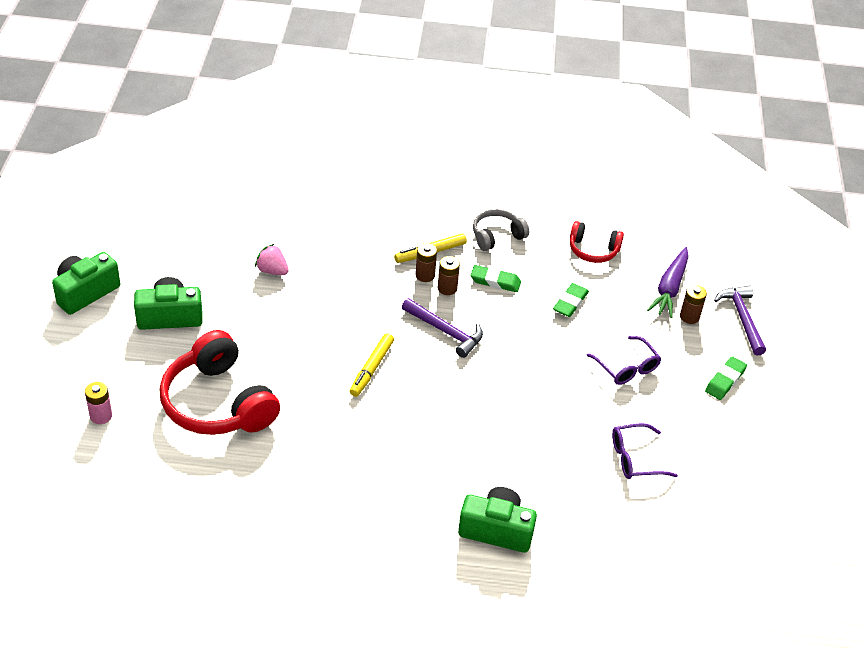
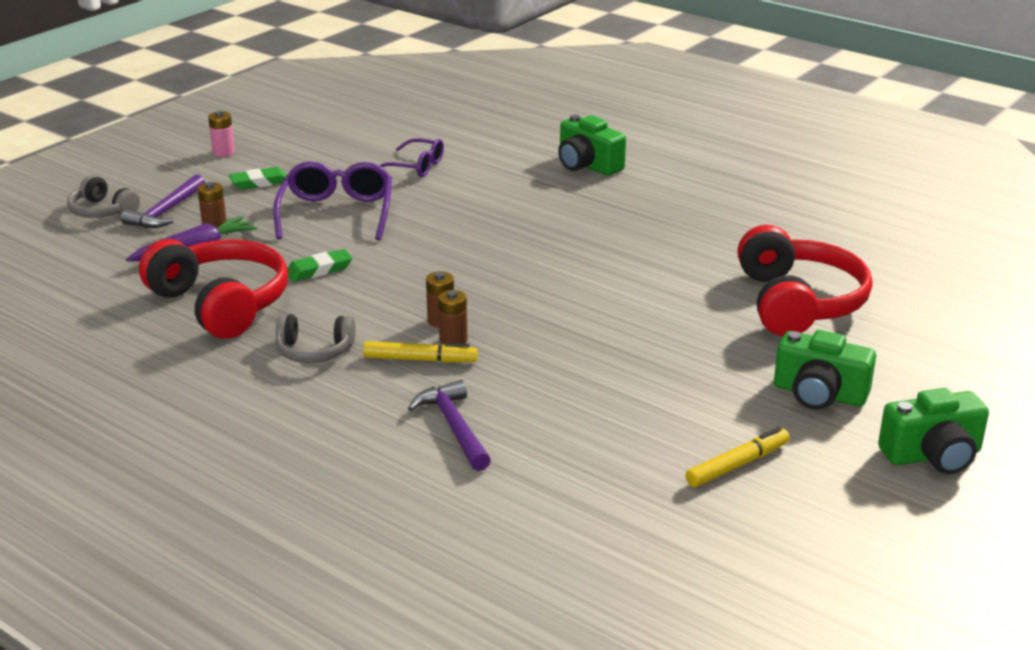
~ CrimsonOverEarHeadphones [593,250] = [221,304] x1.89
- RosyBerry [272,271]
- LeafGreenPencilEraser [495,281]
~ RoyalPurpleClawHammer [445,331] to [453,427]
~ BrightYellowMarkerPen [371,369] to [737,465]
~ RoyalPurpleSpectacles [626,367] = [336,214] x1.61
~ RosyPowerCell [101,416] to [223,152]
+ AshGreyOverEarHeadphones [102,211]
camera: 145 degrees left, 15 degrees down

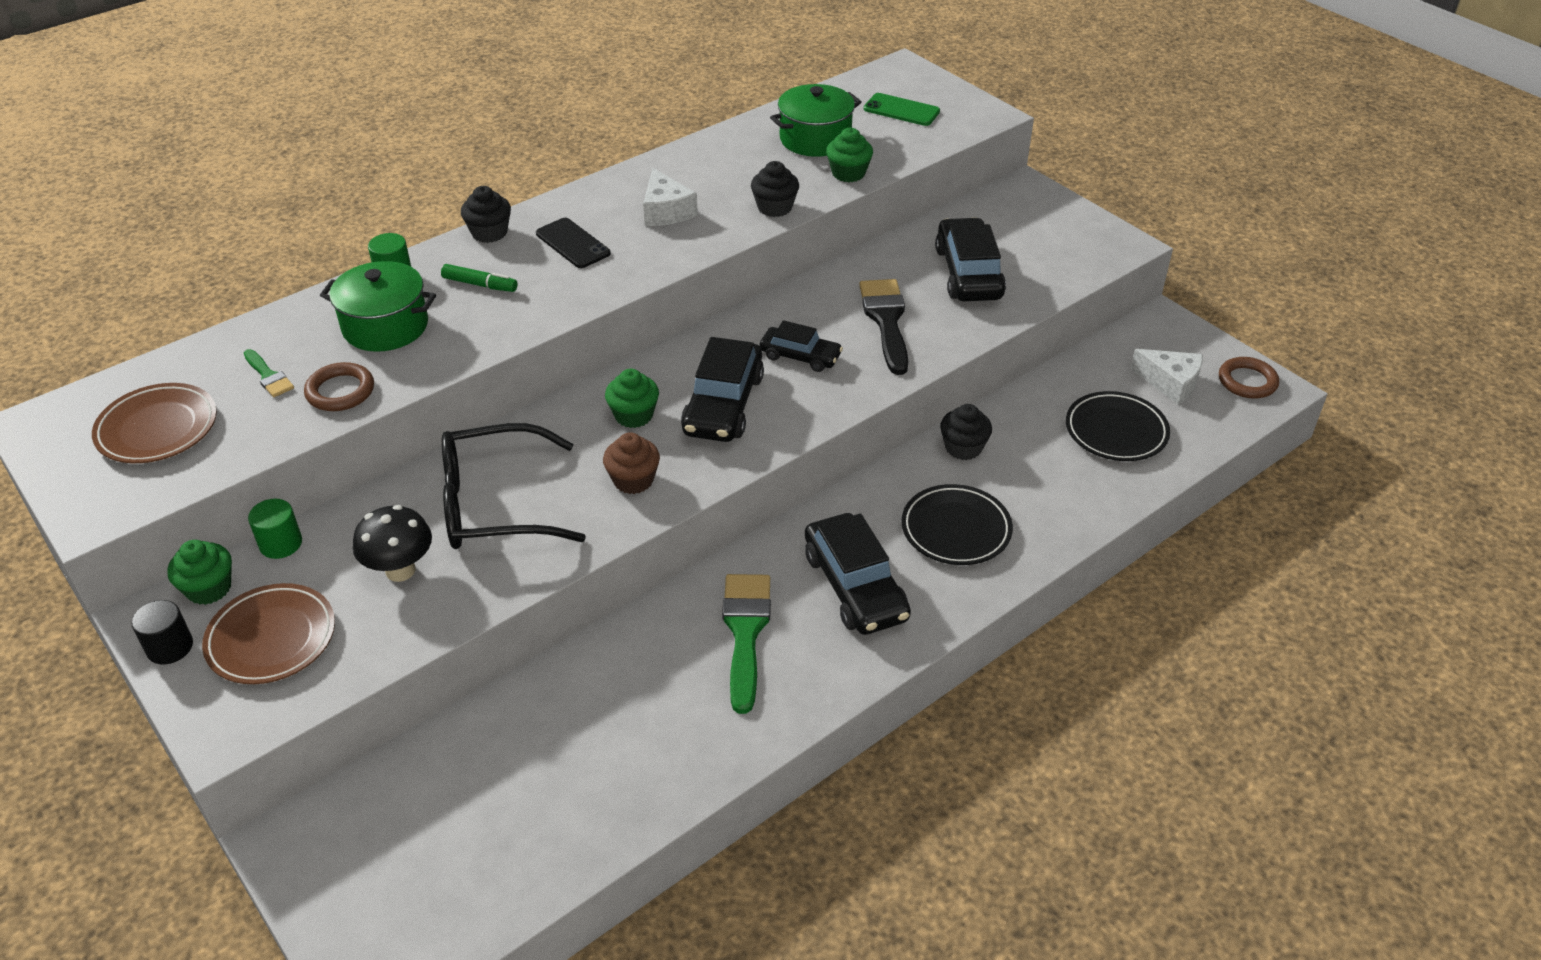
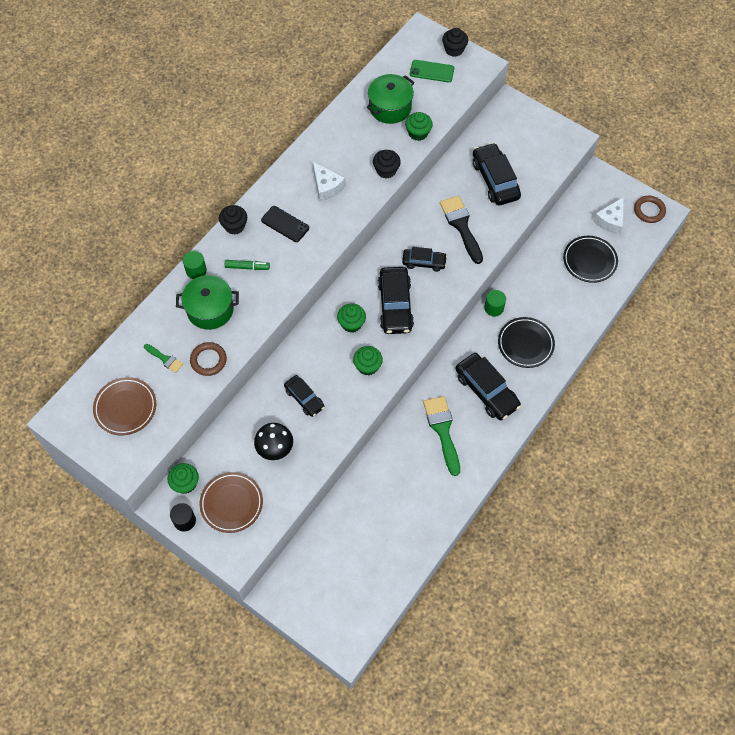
~ WhiteCheese [1170,383] = [610,220] 105 degrees clockwise
~ EbonyFairyCake [963,448] to [454,49]
~ EbonySpectacles [495,505] to EbonyCar [304,398]
~ DarkBrownFairyCake [633,480] to LeafGreenFairyCake [367,366]
~ LeafGreenSolidCylinder [281,544] to [494,308]
camera: 15 degrees left, 20 degrees up

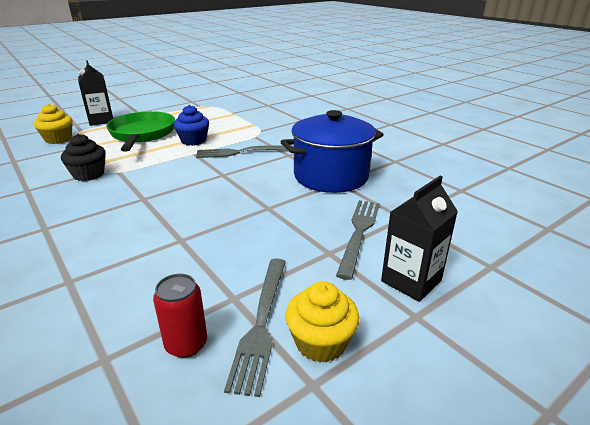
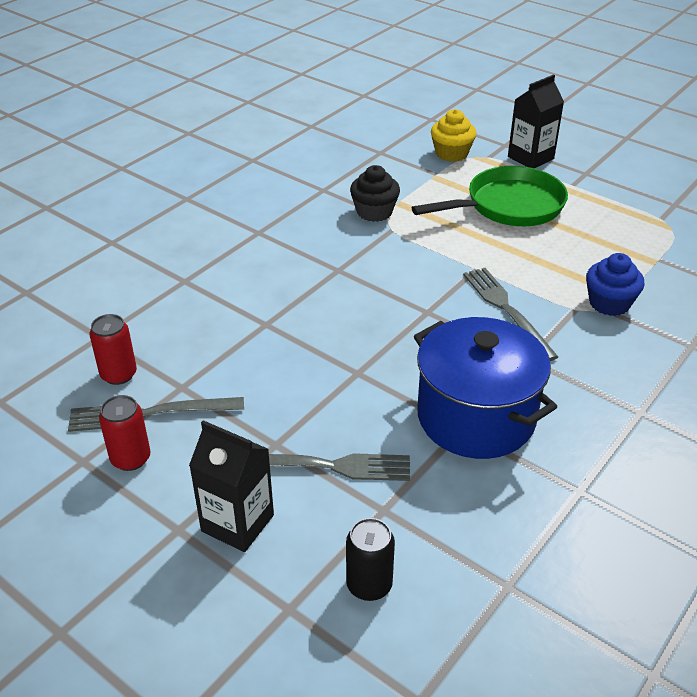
~ CobaltFairyCake [193,141] to [609,303]
~ BrightYellowFairyCake [321,342] to CrimsonSodaCan [130,458]
+ EbonySodaCan [369,585]
camera: 75 degrees right, 10 degrees up

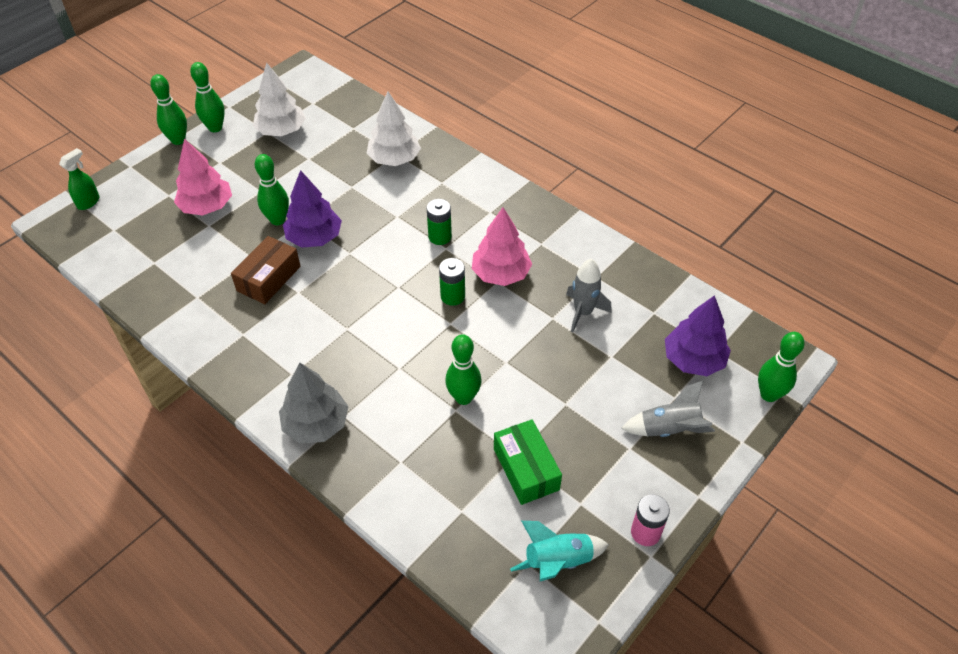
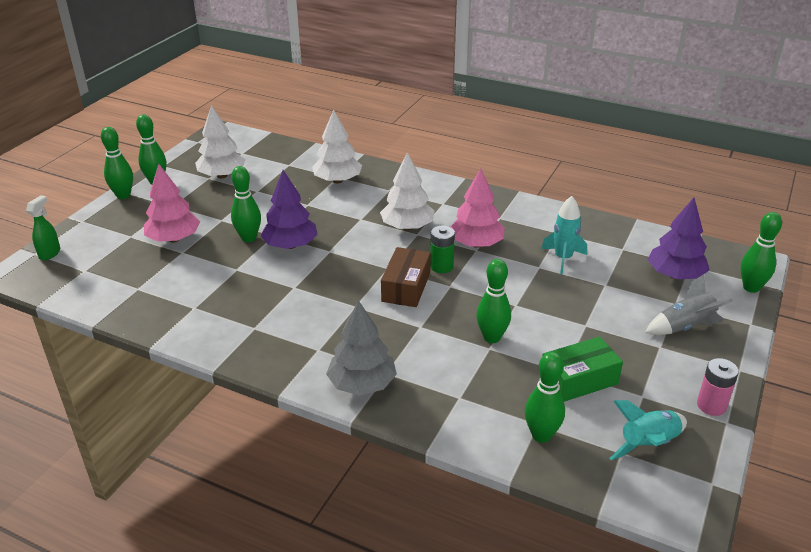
~ LeafGreenPowerCell [440,237] to WhiteFirTree [407,227]
~ DarkBrownParcel [268,278] to [406,287]
~ AshGreySpaceship [583,312] to AquaSpaceship [563,258]
~ LeafGreenParcel [526,469] = [578,380] 75 degrees counterclockwise
+ LeafGreenTenpin [541,435]
camera: 15 degrees left, 15 degrees down

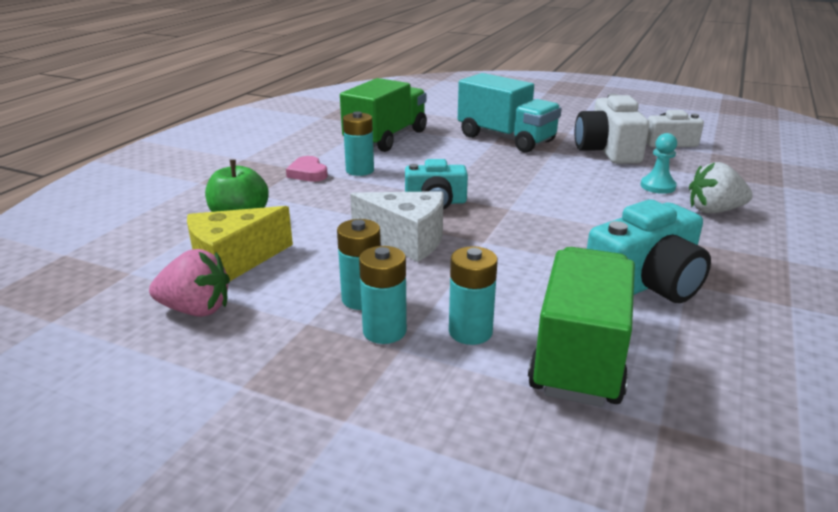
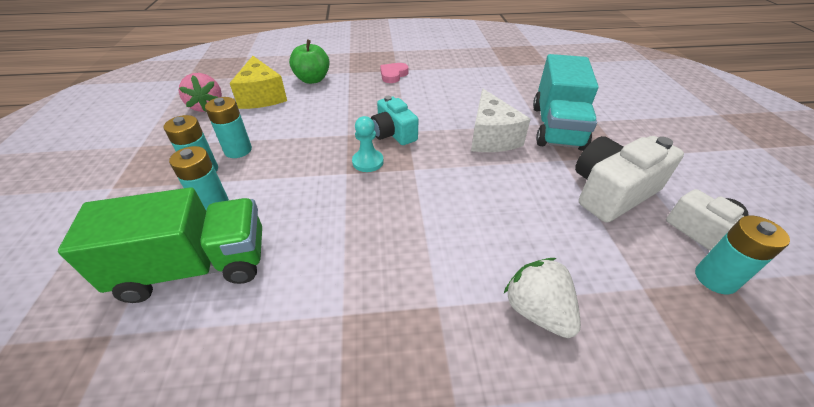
- LeafGreenTruck [386,138]
~ AquaPowerCell [360,170] to [715,278]
~ AquaChessPawn [657,186] to [368,162]
~ WhiteCheese [406,240] to [491,137]
- AquaPhotoCamera [646,283]
~ BrightYellowCheese [233,261] = [262,96] 135 degrees counterclockwise
camera: 60 degrees right, 15 degrees up

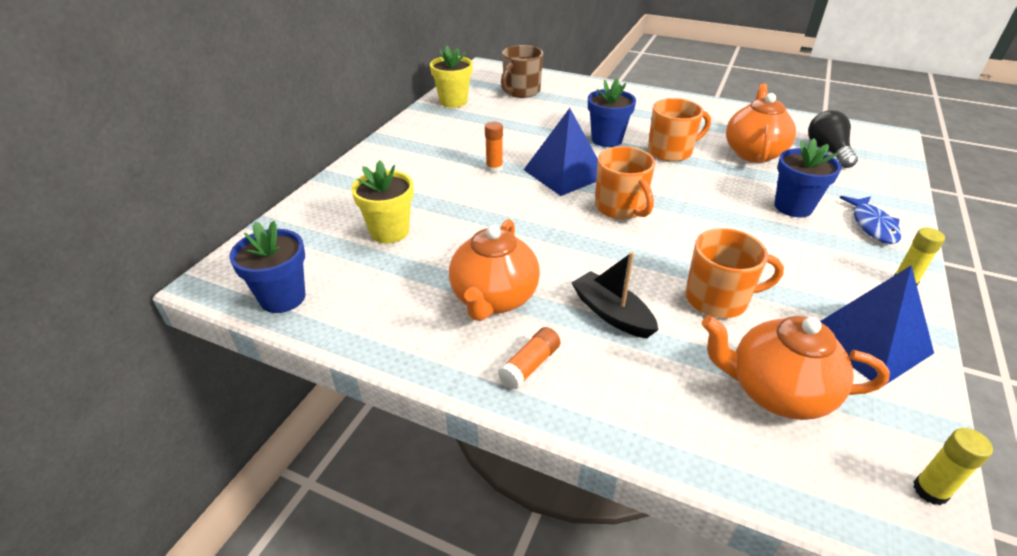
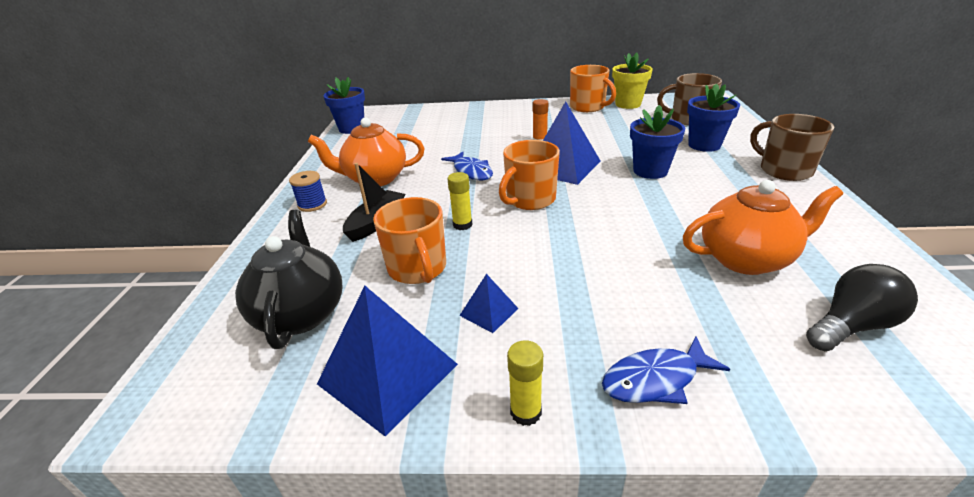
~ BrightOrangeTeaMug [671,151] to [588,107]
~ CobaltPlantPot [793,207] to [704,145]
- BrightYellowPlantPot [389,232]
~ BrightOrangeTeaPot [776,392] to EbonyTeaPot [301,313]
~ BrightOrangeGlue [530,365] to CobaltBobbin [312,204]
~ BrightYellowGlue [930,490] to [462,225]
+ DarkBrownTeaMug [784,170]
+ CobaltFishFigure [471,171]
+ CobaltSolidPyramid [489,312]
camera: 70 degrees right, 5 degrees down

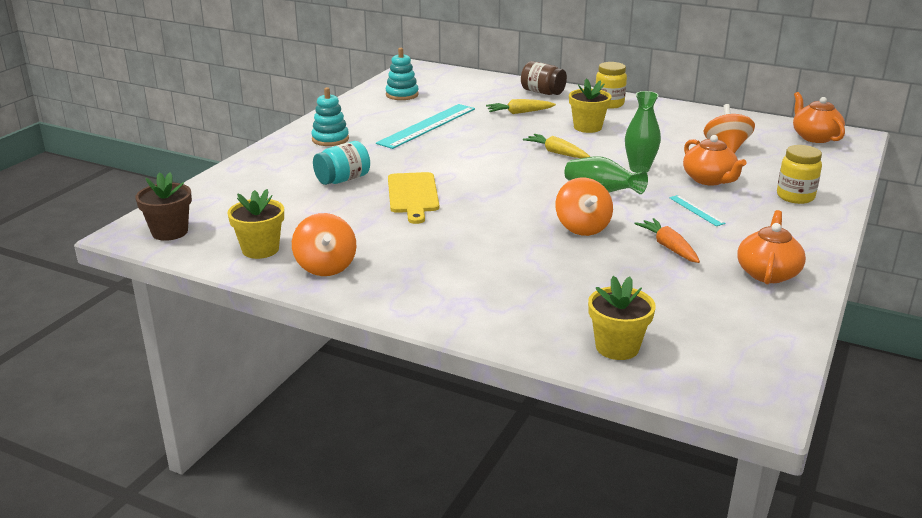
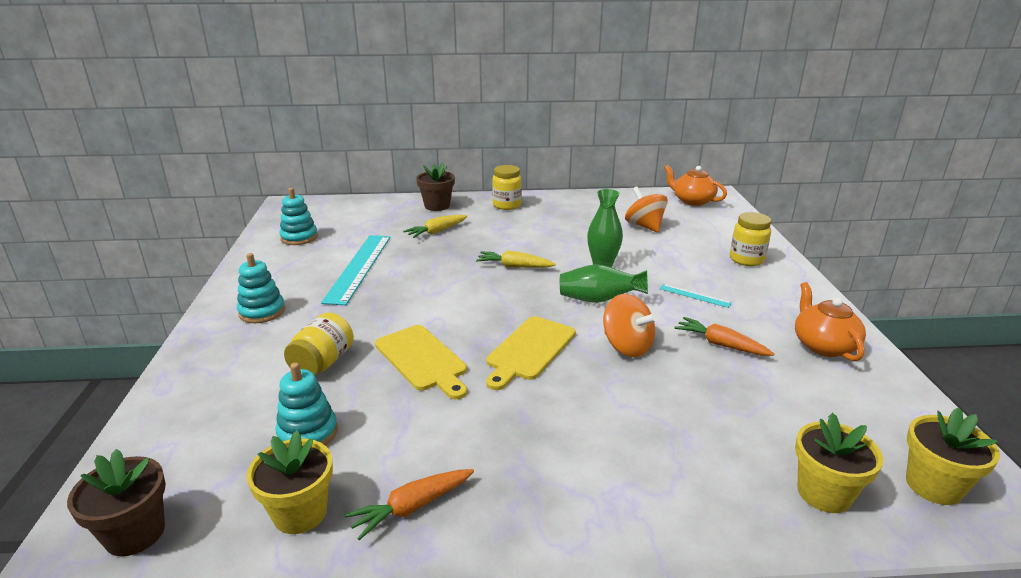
~ DarkBrownJar [542,92] to DarkBrownPlantPot [437,206]
~ BrightYellowPlantPot [587,127] to [933,486]
- BrightOrangeTeaPot [709,180]
~ AquaJar [343,179] to BrightYellowJar [323,363]
~ BrightOrangeToyTop [325,267] to BrightOrangeCarrot [412,507]
+ BrightYellowCuttingBoard [529,350]
+ AquaStackingRings [308,433]
camera: 30 degrees left, 0 degrees up

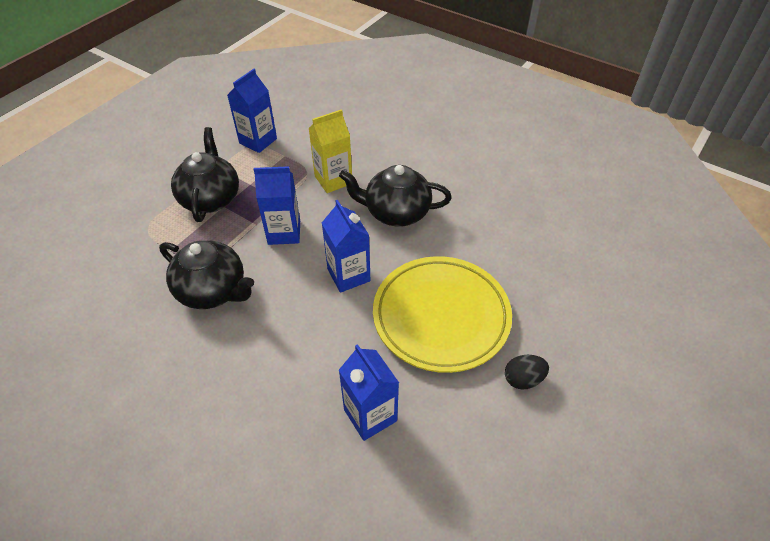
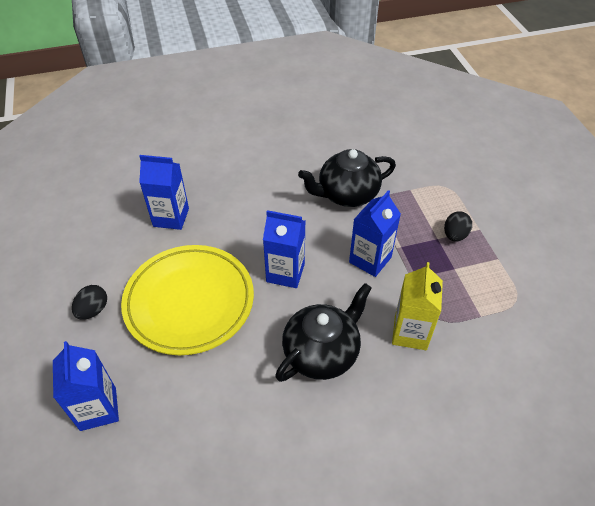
~ CobaltMilkCarton [258,141] to [98,409]
~ EbonyTeaPot [211,198] to EbonyEgg [455,235]
camera: 130 degrees right, 0 degrees up

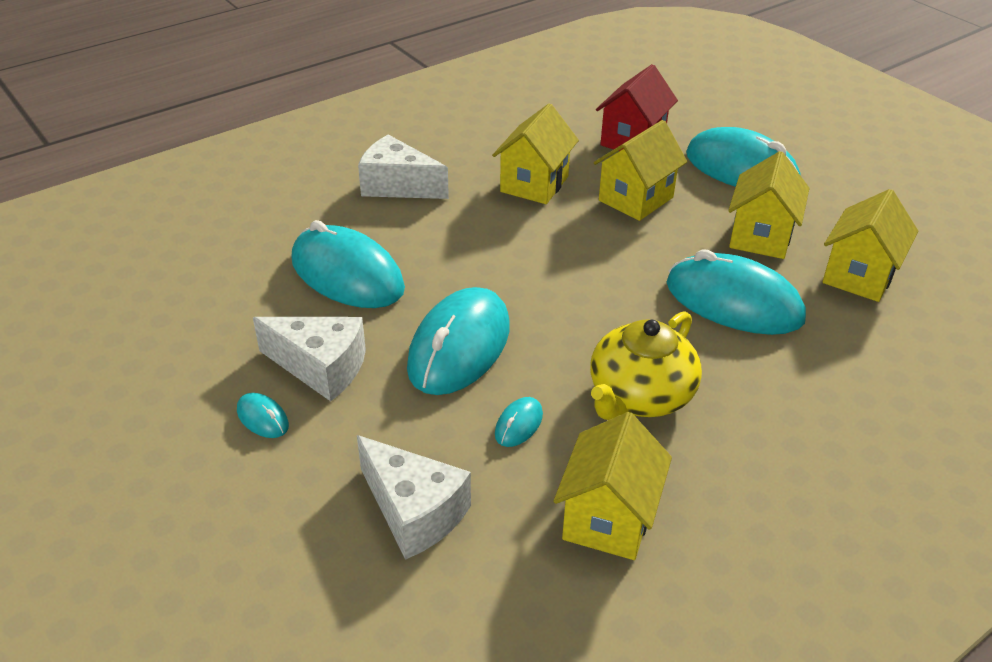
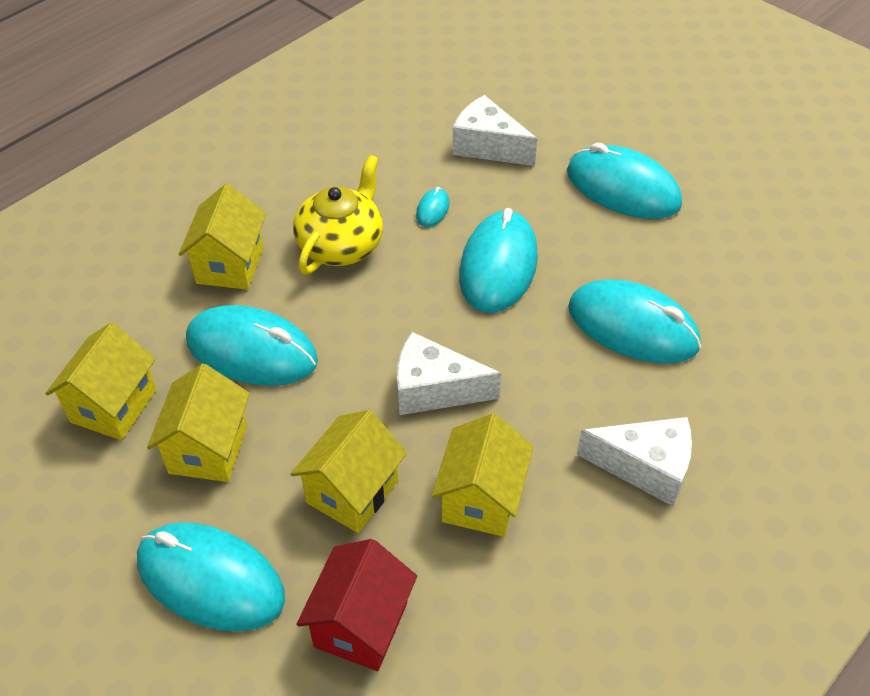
~ WhiteCheese [320,368] to [434,389]
~ AquaComputerMouse [263,418] = [622,188] x2.39
~ BrightYellowHouse [608,518] to [230,265]
camera: 170 degrees right, 10 degrees up

